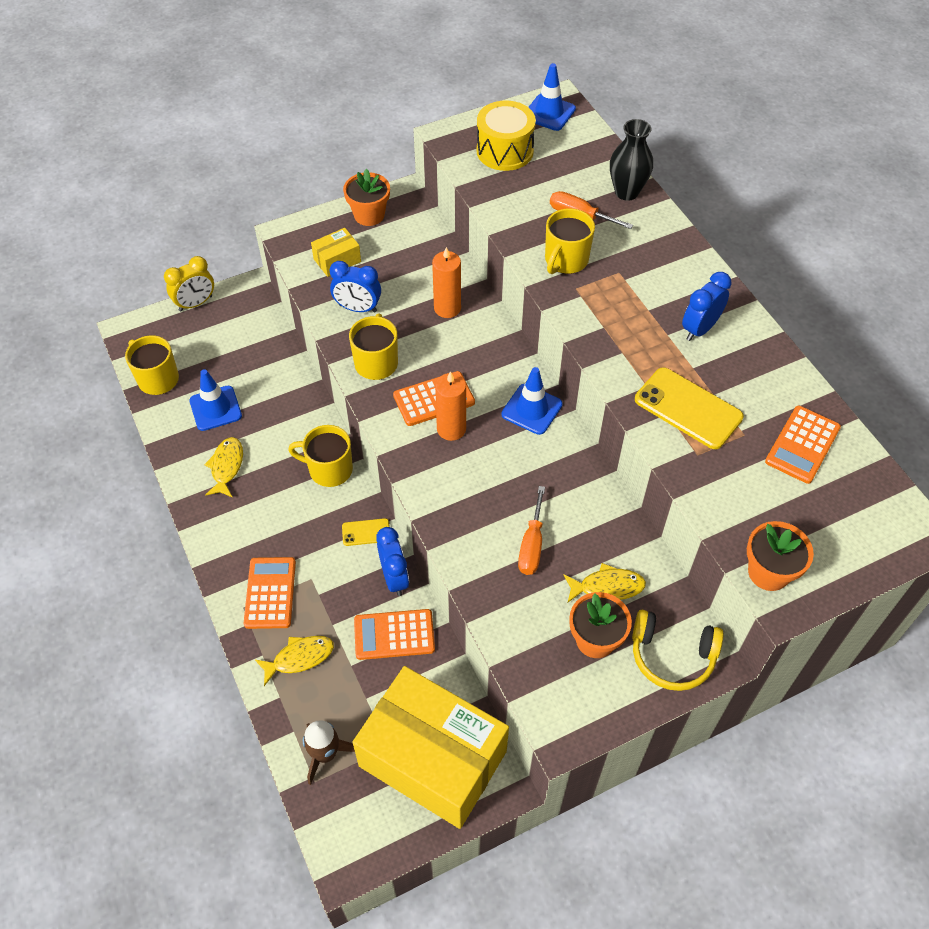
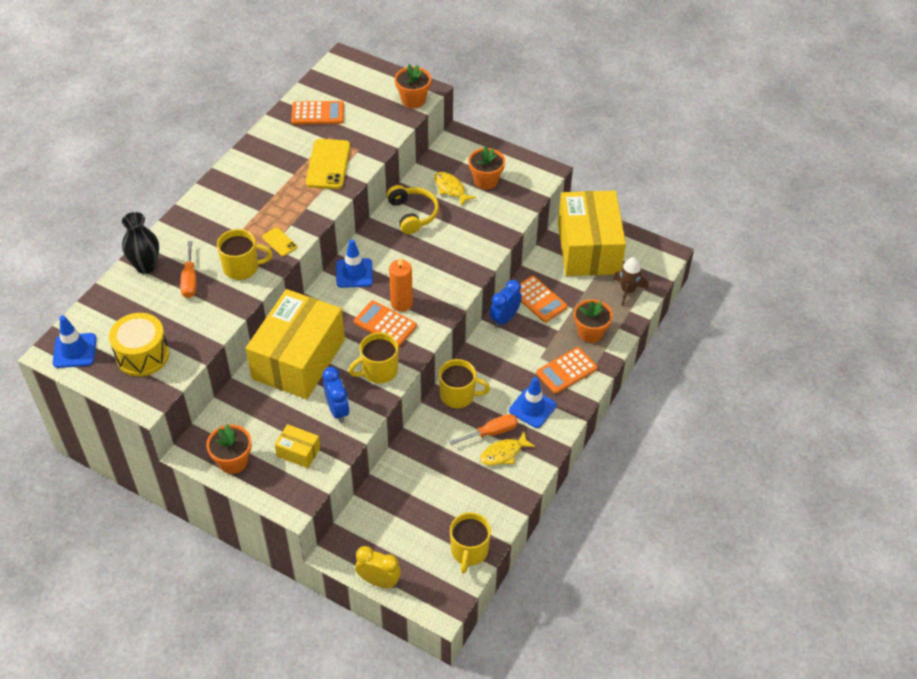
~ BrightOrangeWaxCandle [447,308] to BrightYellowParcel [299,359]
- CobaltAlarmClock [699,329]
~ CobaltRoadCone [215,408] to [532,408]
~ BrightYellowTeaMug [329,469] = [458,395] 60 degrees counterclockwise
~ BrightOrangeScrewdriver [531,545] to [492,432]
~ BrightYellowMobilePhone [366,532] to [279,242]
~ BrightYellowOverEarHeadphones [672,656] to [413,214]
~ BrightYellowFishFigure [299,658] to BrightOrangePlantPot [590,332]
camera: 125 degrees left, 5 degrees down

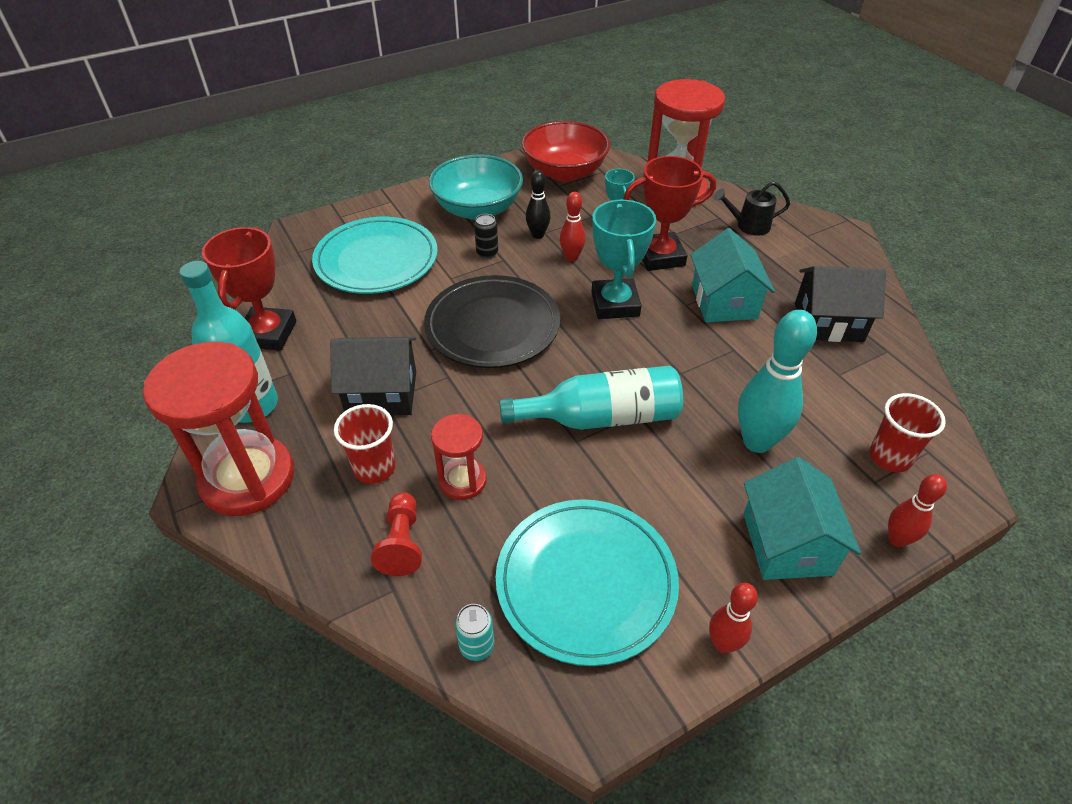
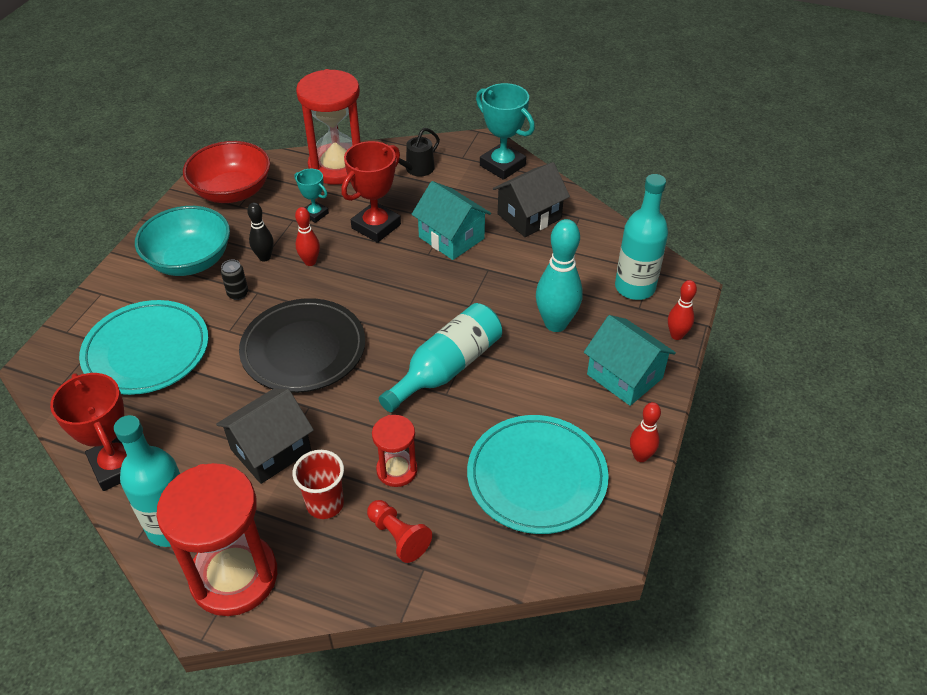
~ AquaTrophy [615,304] to [502,165]
~ CrimsonCup [890,457] to AquaDrinkBottle [635,287]
- AquaSodaCan [476,646]
camera: 40 degrees left, 0 degrees up

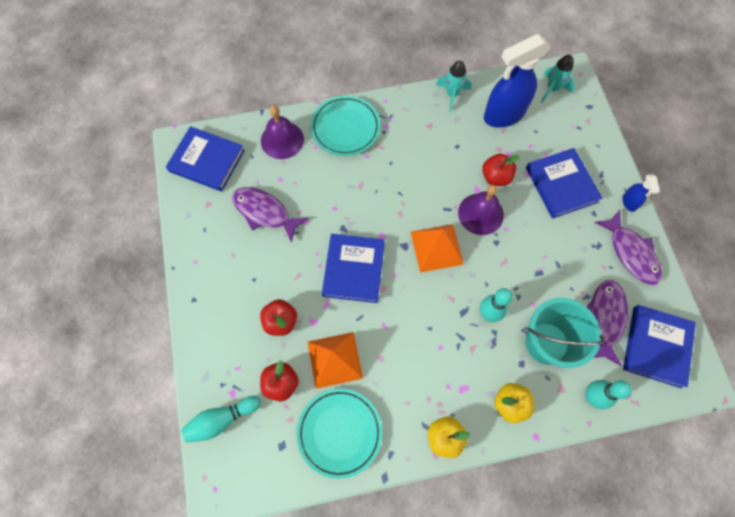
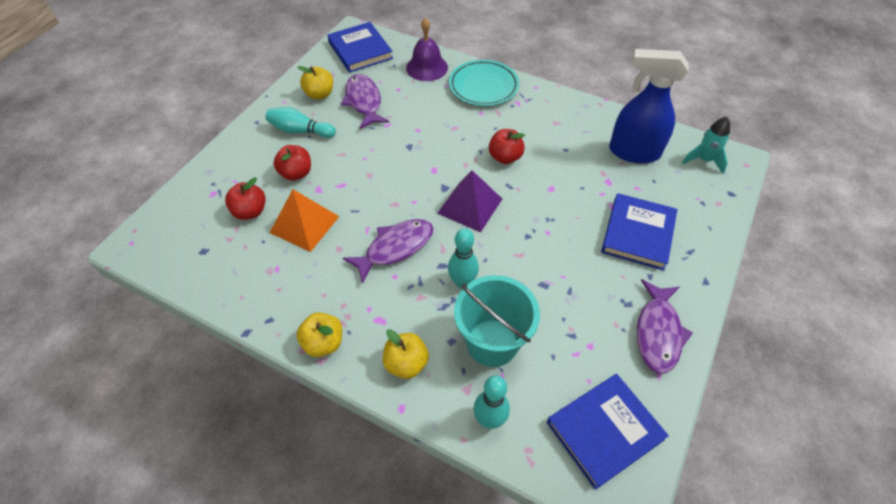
- AquaSpaceship [452,95]
~ CrimsonApple [496,177] to [505,157]
- CobaltSprayCleaner [629,202]
- RoyalPurpleBell [480,213]
~ BrightOrangeSolidPyramid [436,247] to RoyalPurpleSolidPyramid [470,206]
- CobaltHardback [354,269]
~ RoyalPurpleFishFigure [605,318] to [395,248]
- AquaDinnerPlate [339,432]
~ AquaTenpin [222,420] to [300,131]
+ BrightYellowApple [319,94]
camera: 40 degrees right, 15 degrees down

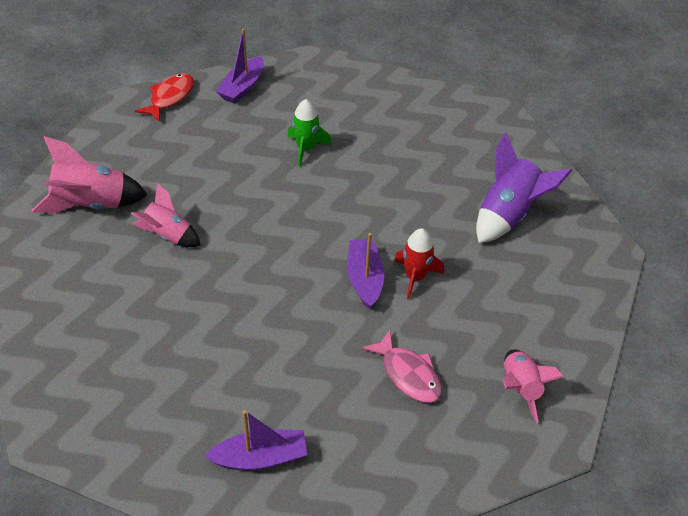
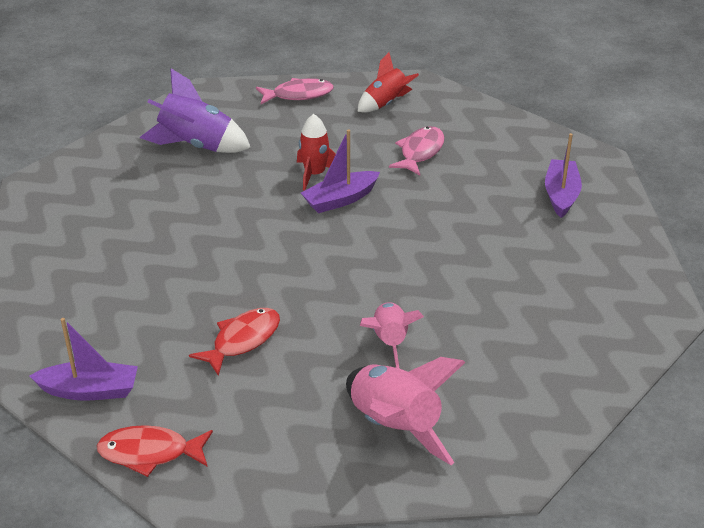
- LeafGreenSpaceship [306,149]
~ RosySpaceship [520,388] to CrimsonSpaceship [385,104]
~ RoyalPurpleSailboat [260,458] = [561,195] 45 degrees clockwise
+ RosyFishFigure [298,95]
+ CrimsonFishFigure [242,340]
camera: 115 degrees left, 10 degrees down

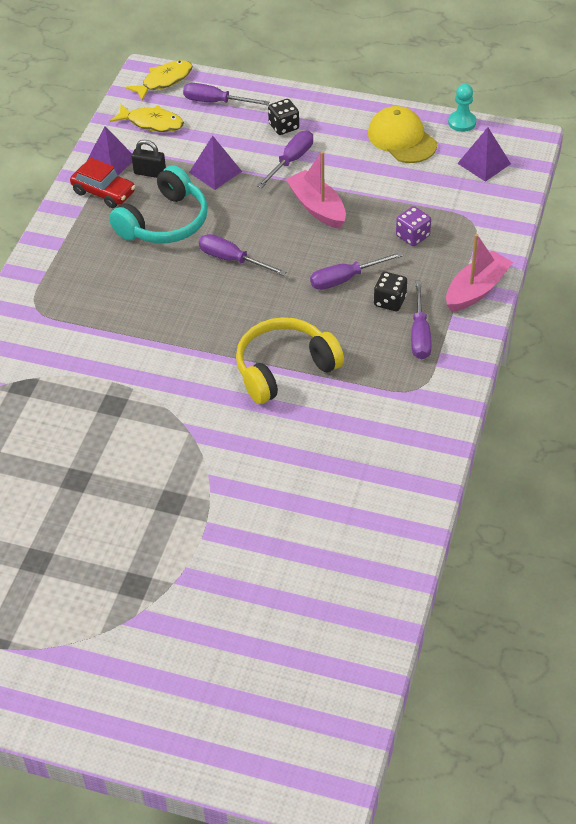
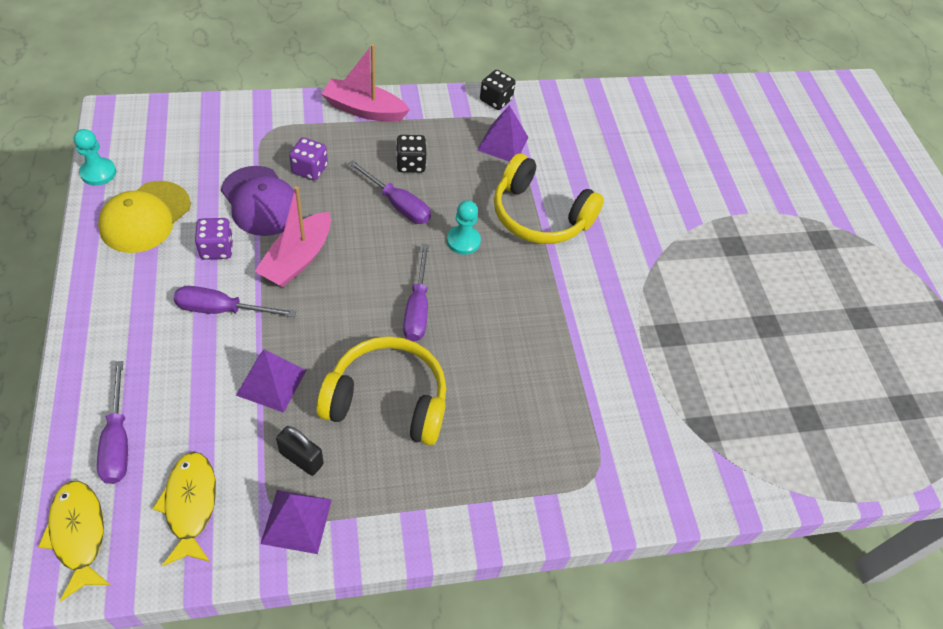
~ BrightYellowFishFigure [164,81] = [78,534] 45 degrees clockwise
~ EbonyGameDie [284,127] to [495,100]
~ RoyalPurpleSolidPyramid [484,163] to [503,143]
~ EbonyLock [150,173] = [301,458] 45 degrees counterclockwise
- CrimsonCar [104,192]
~ AquaOverEarHeadphones [165,222] to BrightYellowOverEarHeadphones [387,400]
- RoyalPurpleScrewdriver [420,334]
+ RoyalPurplePeakedCap [261,201]
+ AquaChessPawn [463,241]
+ RoyalPurpleGameDie [217,249]
camera: 125 degrees left, 5 degrees up

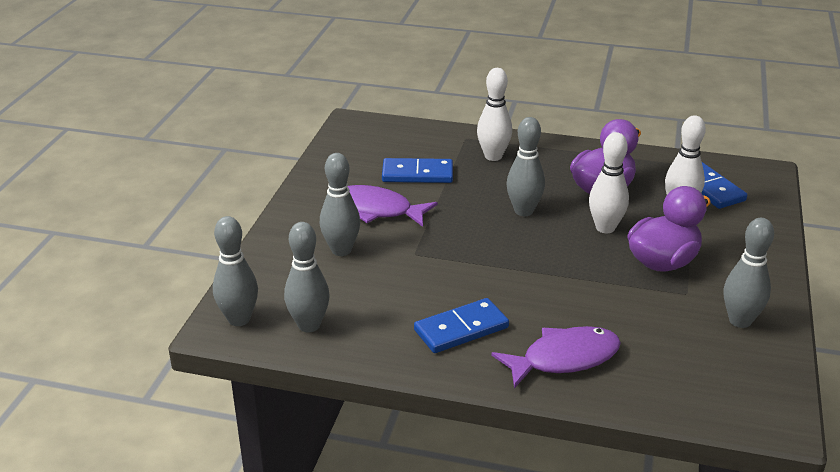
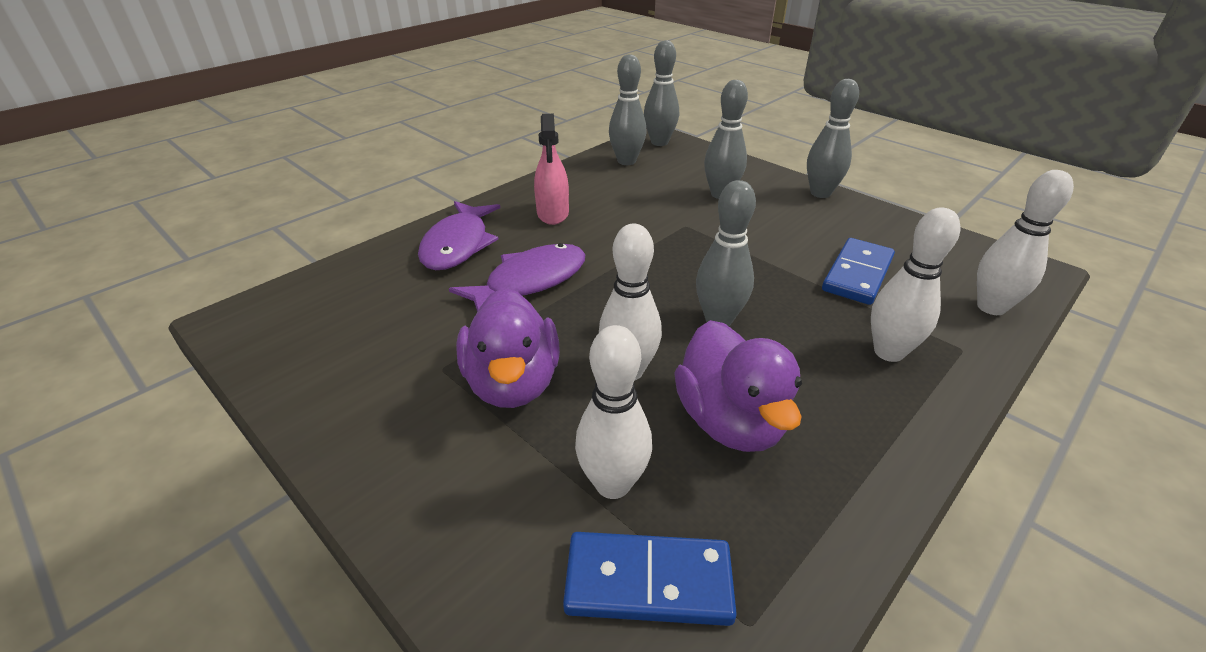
~ RoyalPurpleFishFigure [376,210] to [530,281]
~ AshGreyTenpin [740,321] to [820,193]
~ CobaltDomino [461,329] to RosySprayCleaner [553,213]
+ WhiteTenpin [991,307]
camera: 120 degrees right, 5 degrees up

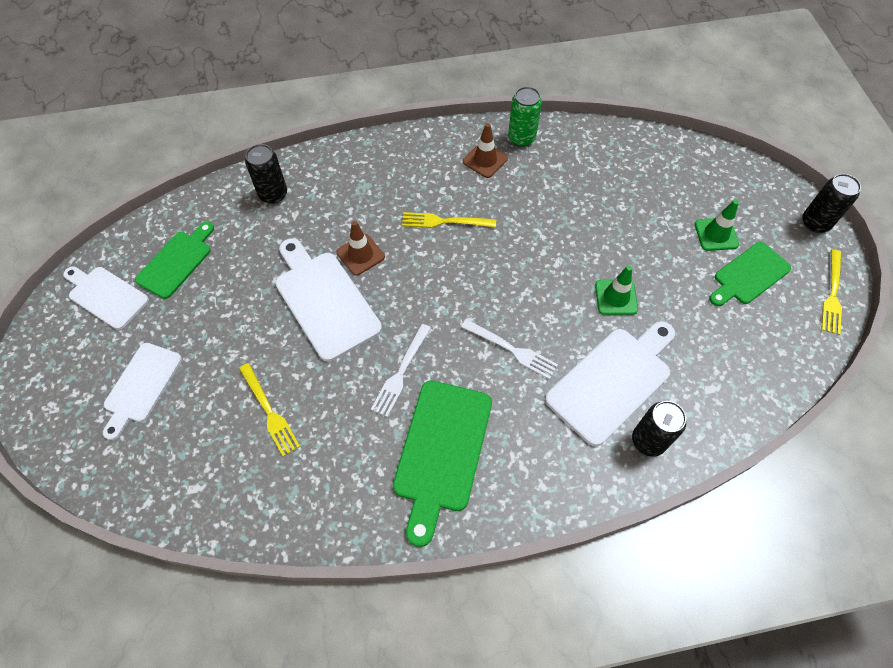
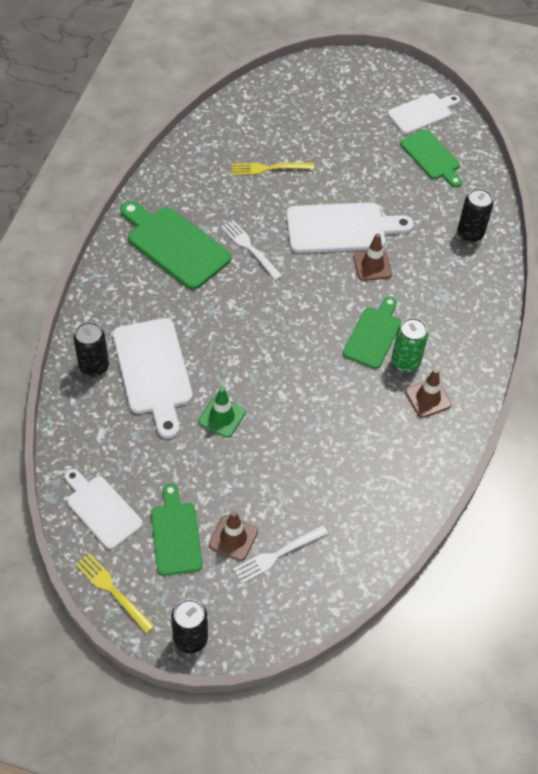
~ LeafGreenSodaCan [521,138] to [405,362]
~ LeafGreenRoadCone [716,234] to DarkBrownRoadCone [233,538]
~ BrightYellowDinnerFork [444,221] to LeafGreenCuttingBoard [373,335]
~ WhiteDinnerFork [512,350] to [277,555]
~ WhiteCuttingBoard [141,386] to [102,509]
camera: 115 degrees right, 5 degrees down

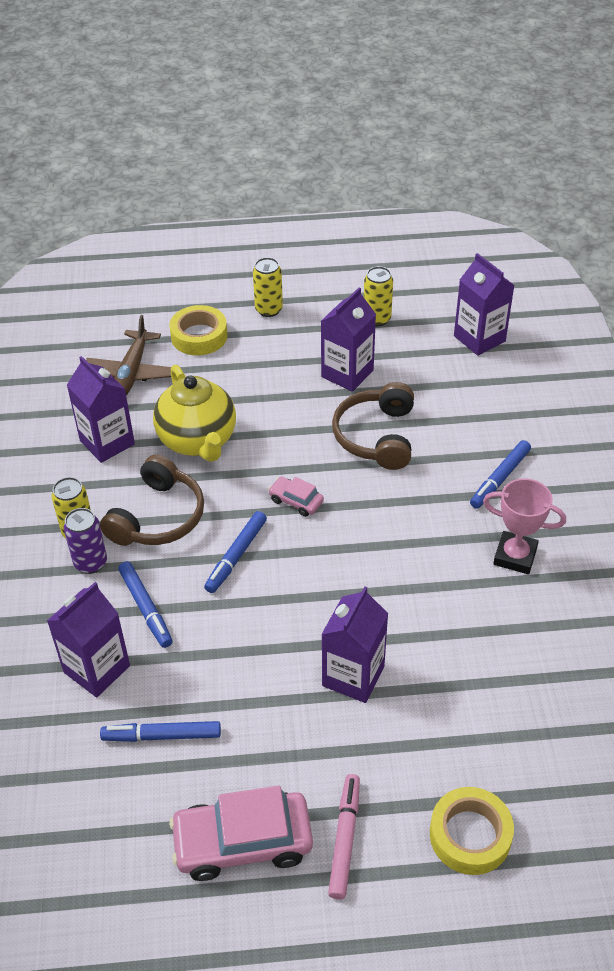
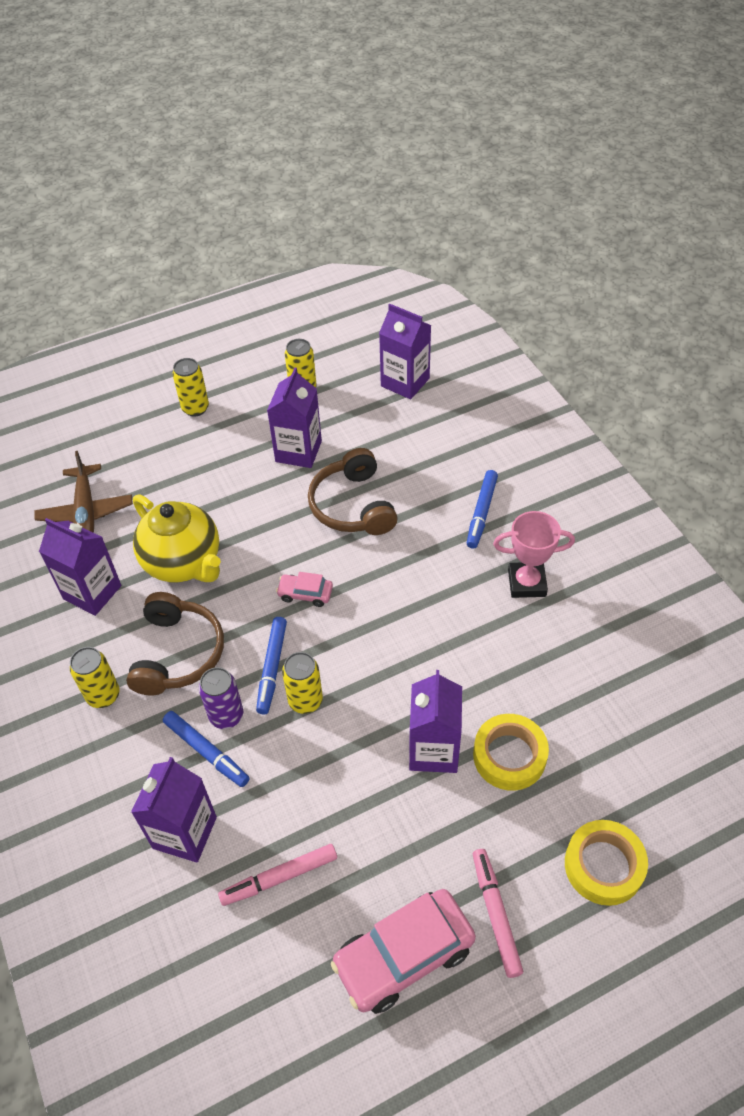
~ BrightYellowStickyTape [199,336] to [509,756]
~ RoyalPurpleSodaCan [90,563] to [226,716]
~ CobaltMarkerPen [162,736] to RosyMarkerPen [279,878]
+ BrightYellowSodaCan [305,701]
camera: 20 degrees left, 5 degrees up

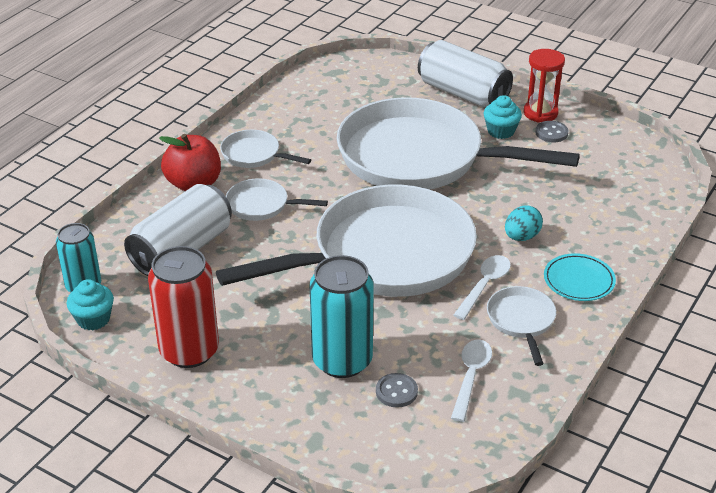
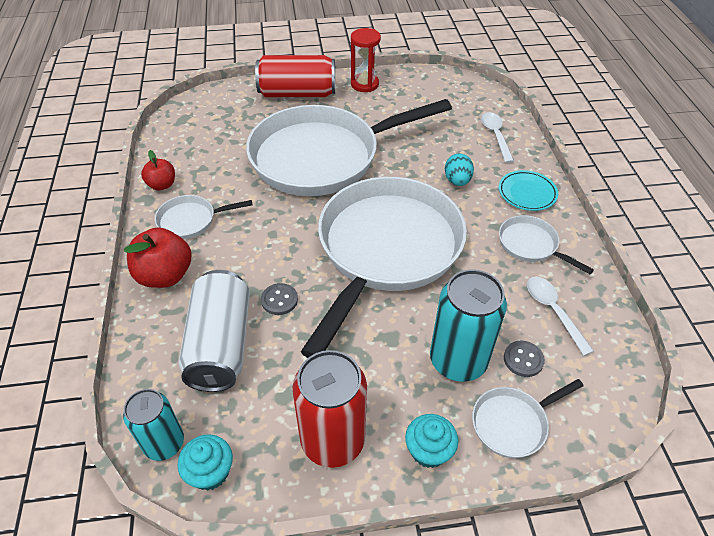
~ WhiteSodaCan [463,93] to CrimsonSodaCan [297,93]
~ AquaFairyCake [501,131] to [429,450]
~ AshGreyShirtButton [551,133] to [279,300]
~ WhiteFryingPan [262,205] to [513,423]
~ WhiteTablespoon [484,286] to [495,136]
+ CrimsonApple [162,185]
camera: 40 degrees left, 10 degrees up

